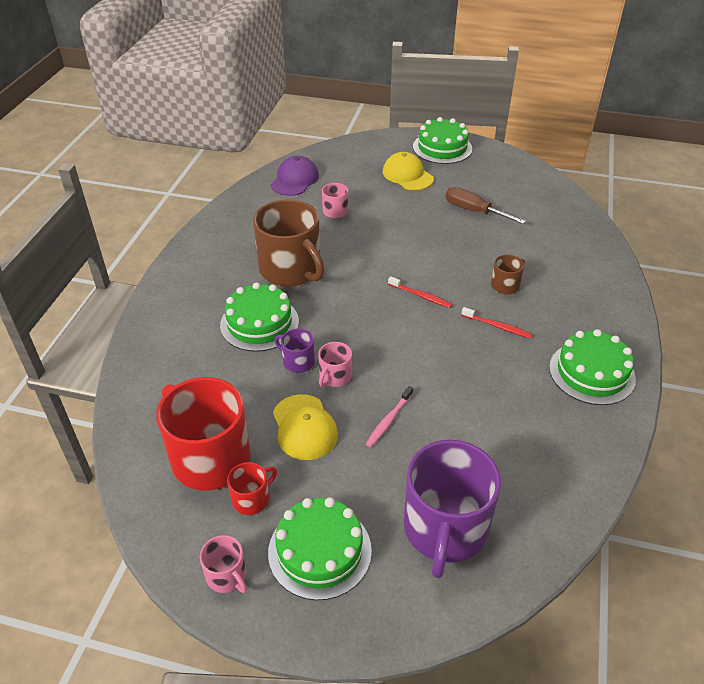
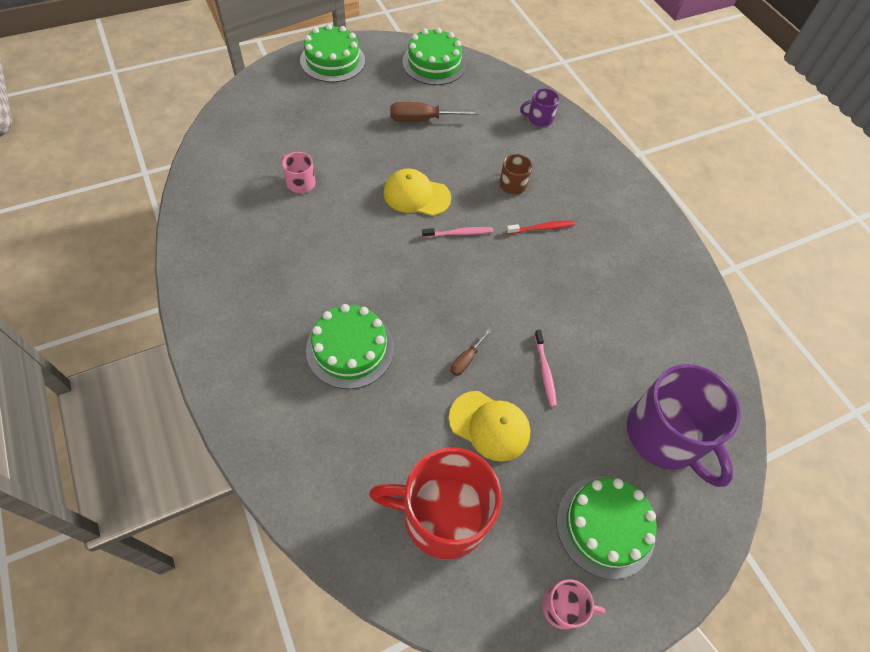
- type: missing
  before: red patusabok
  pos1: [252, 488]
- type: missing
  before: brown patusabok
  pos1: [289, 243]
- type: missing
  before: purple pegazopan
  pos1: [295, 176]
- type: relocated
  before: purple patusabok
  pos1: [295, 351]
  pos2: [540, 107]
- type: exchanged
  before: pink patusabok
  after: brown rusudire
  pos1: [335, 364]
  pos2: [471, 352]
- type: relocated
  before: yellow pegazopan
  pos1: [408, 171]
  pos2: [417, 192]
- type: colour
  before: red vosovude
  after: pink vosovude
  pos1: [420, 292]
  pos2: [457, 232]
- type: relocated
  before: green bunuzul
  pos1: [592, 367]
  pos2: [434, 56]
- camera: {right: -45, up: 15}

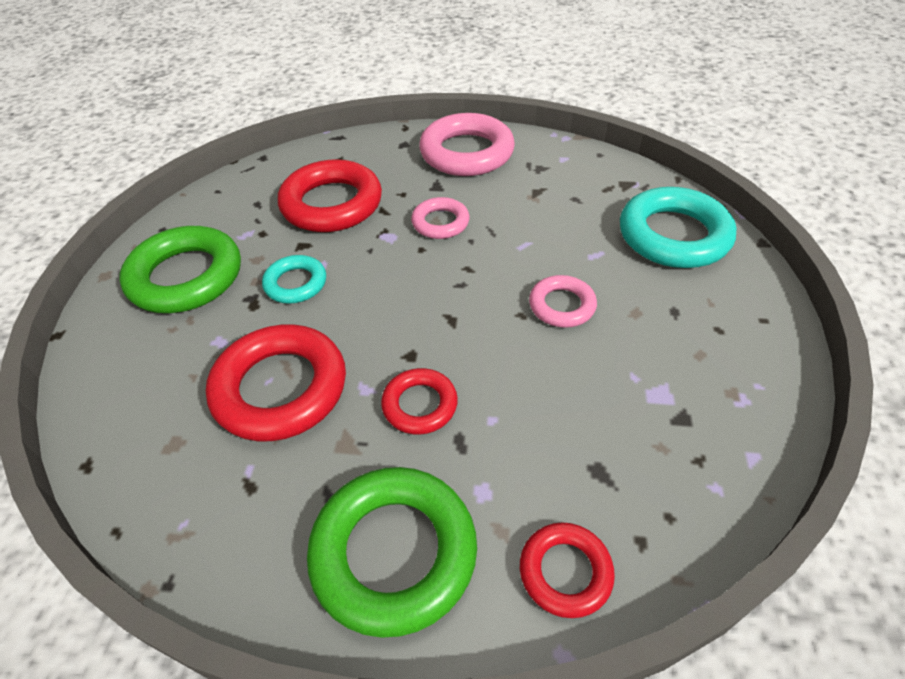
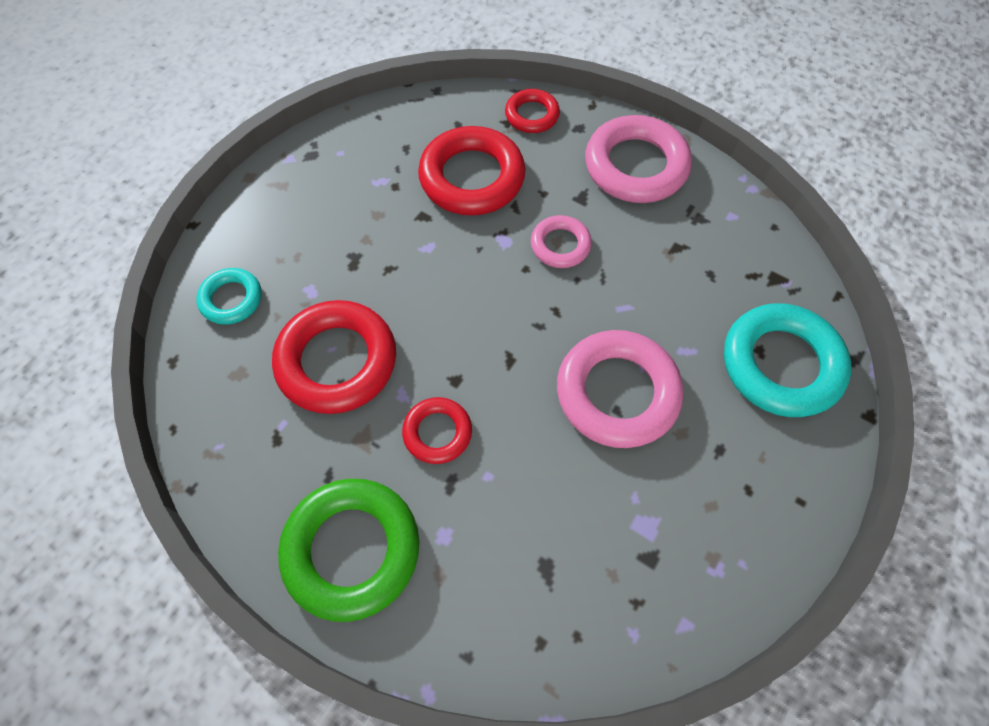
- type: missing
  before: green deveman
  pos1: [180, 269]
- type: relocated
  before: turquoise deveman
  pos1: [294, 279]
  pos2: [229, 296]
- type: relocated
  before: red deveman
  pos1: [567, 570]
  pos2: [532, 111]
- type: size
  before: pink deveman
  pos1: [563, 301]
  pos2: [620, 389]
  scale: 1.84
- camera: {right: 25, up: 15}

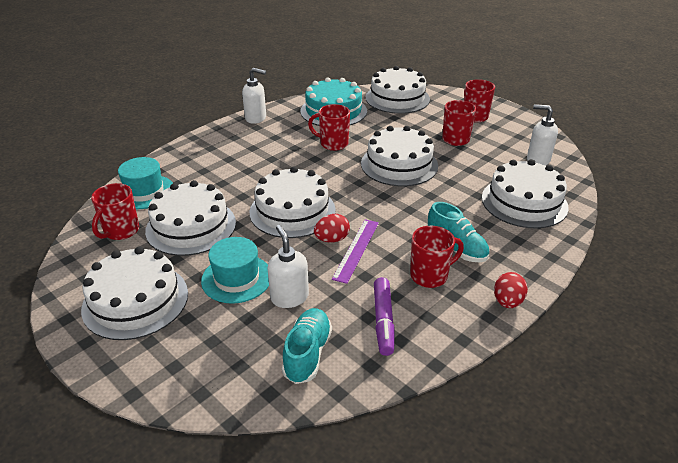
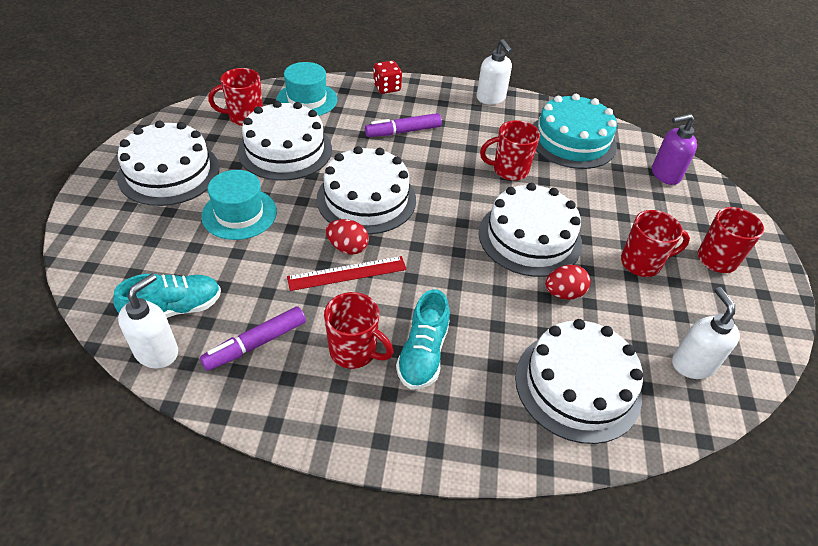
- type: relocated
  before: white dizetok
  pos1: [288, 266]
  pos2: [148, 321]
- type: spun
  before: red patusabok
  pos1: [329, 127]
  pos2: [510, 150]
  turn: -75
- type: colour
  before: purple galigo
  after: red galigo
  pos1: [355, 251]
  pos2: [347, 273]
- type: exchanged
  before: white bunuzul
  after: purple dizetok
  pos1: [397, 90]
  pos2: [674, 149]
- type: relocated
  before: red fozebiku
  pos1: [511, 290]
  pos2: [568, 282]
- type: appeared
  after: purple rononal
  pos2: [403, 125]
- type: appeared
  after: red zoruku
  pos2: [387, 77]
- camera: {right: 50, up: 10}

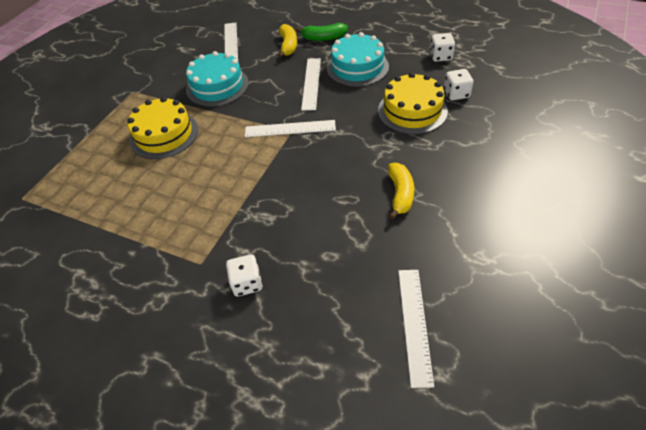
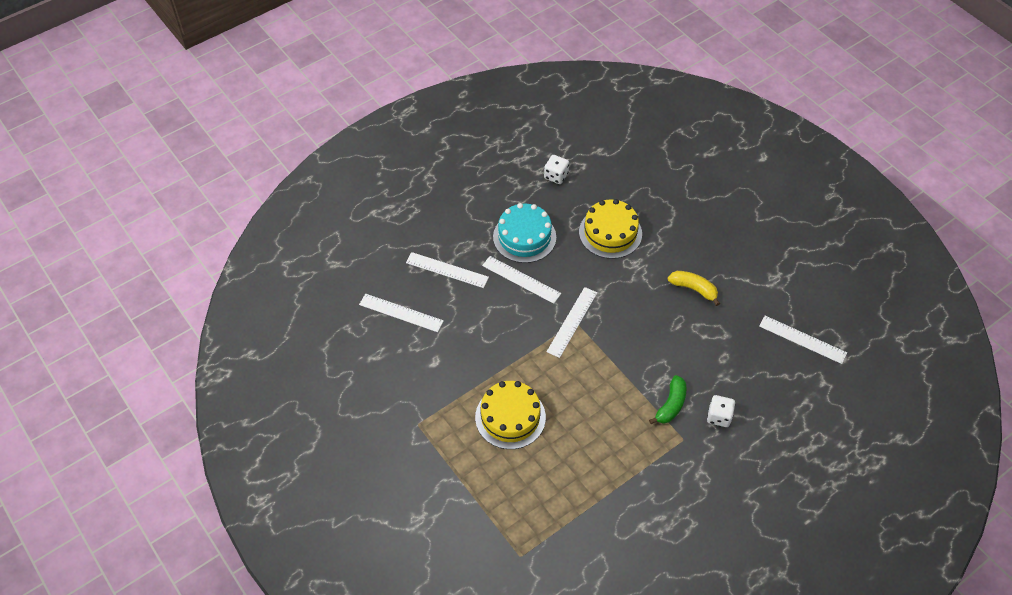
- type: missing
  before: turquoise bunuzul
  pos1: [217, 79]
- type: exchanged
  before: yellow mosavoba
  after: white galigo
  pos1: [287, 41]
  pos2: [447, 270]
- type: relocated
  before: green mosavoba
  pos1: [322, 32]
  pos2: [667, 399]
- type: missing
  before: white zoruku
  pos1: [458, 84]
- camera: {right: -65, up: 5}

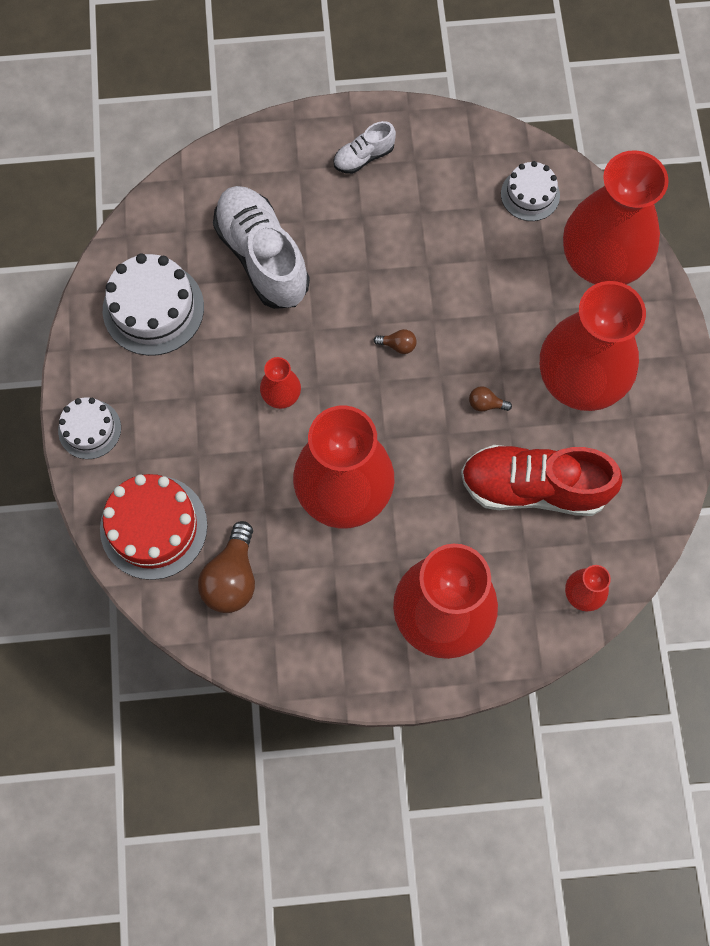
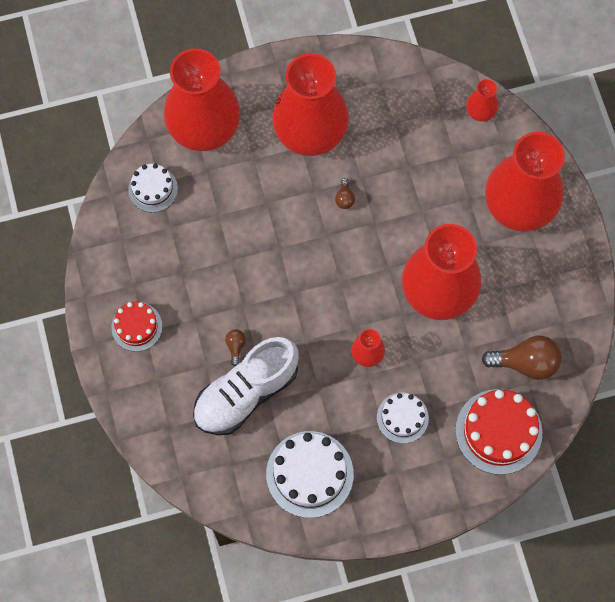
- type: relocated
  before: white bunuzul
  pos1: [89, 428]
  pos2: [403, 418]
- type: exchanged
  before: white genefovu
  after: red bunuzul
  pos1: [365, 147]
  pos2: [136, 327]
- type: relocated
  before: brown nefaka
  pos1: [395, 341]
  pos2: [235, 347]
- type: missing
  before: red genefovu
  pos1: [542, 480]
- camera: {right: -100, up: 0}

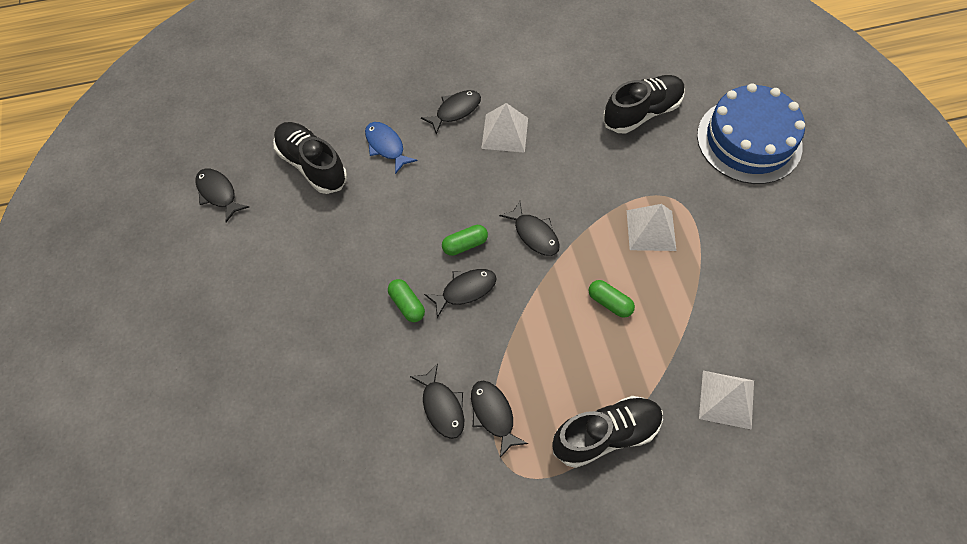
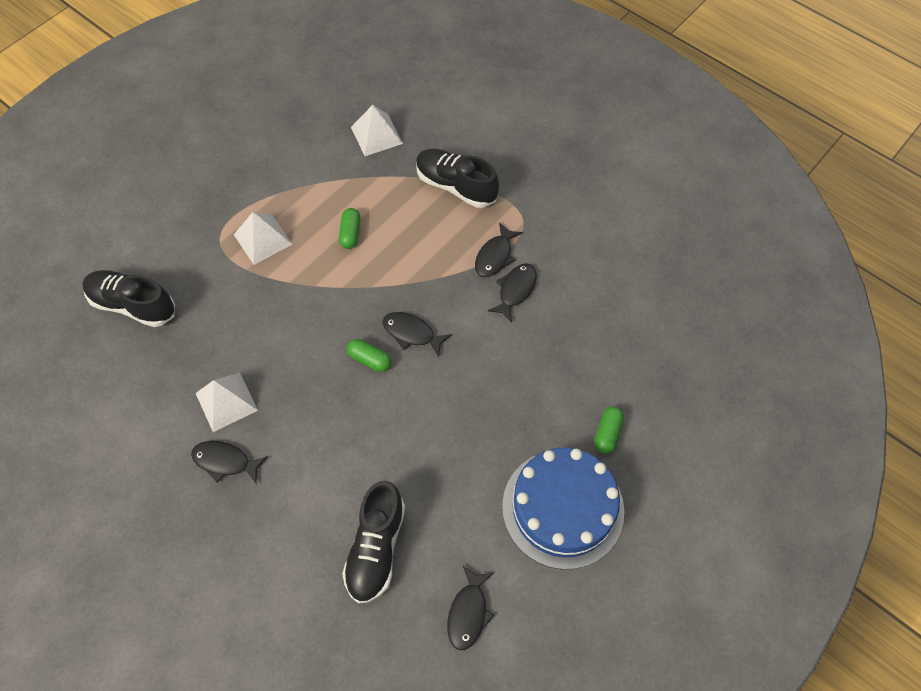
- type: missing
  before: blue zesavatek
  pos1: [391, 148]
- type: relocated
  before: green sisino
  pos1: [406, 300]
  pos2: [609, 430]
- type: missing
  before: black zesavatek
  pos1: [529, 228]
- type: relocated
  before: blue bunuzul
  pos1: [751, 133]
  pos2: [563, 509]
- camera: {right: -125, up: 0}

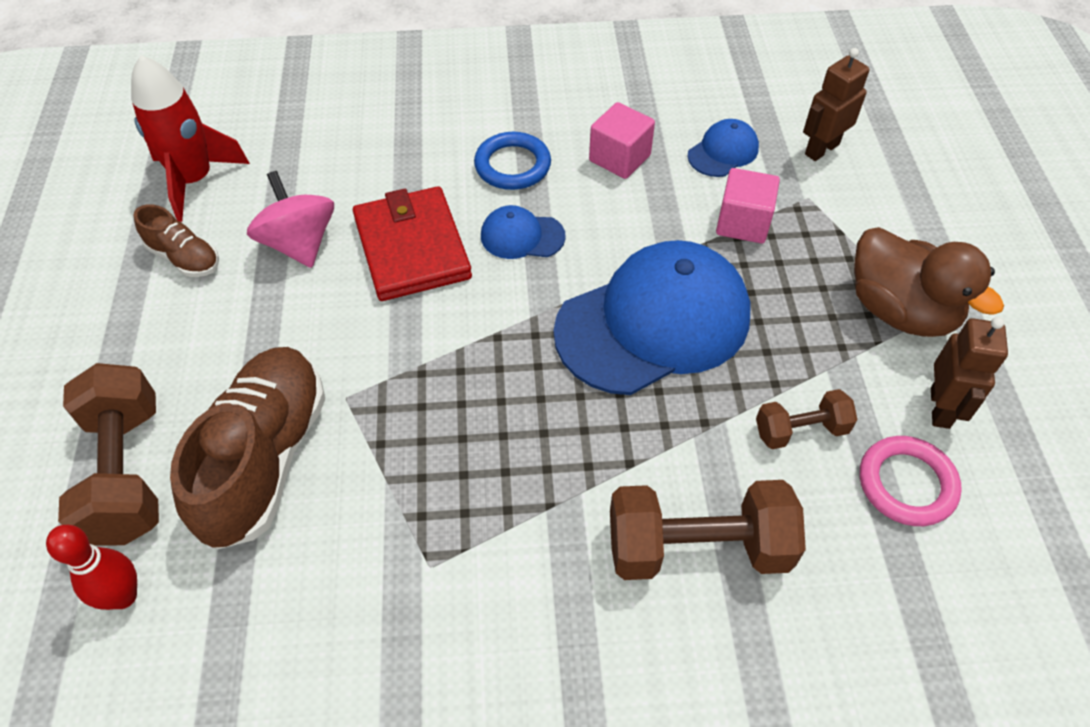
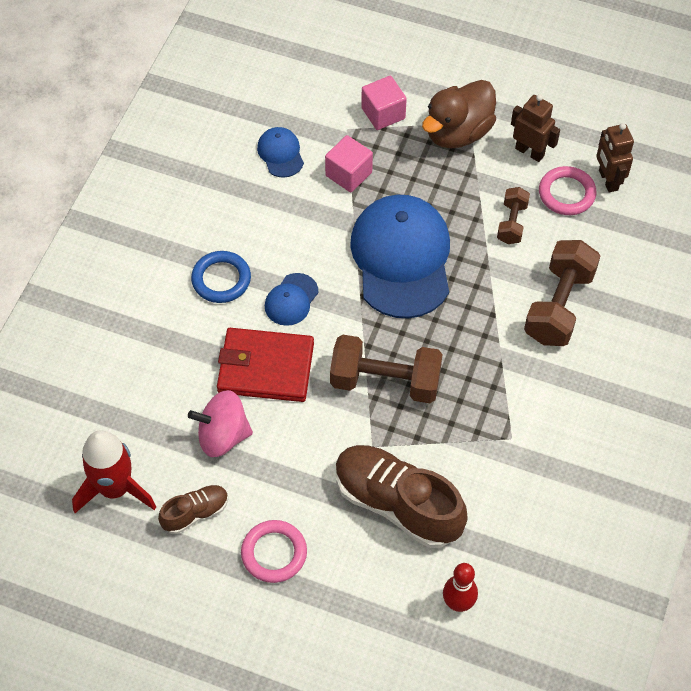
- type: relocated
  before: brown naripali
  pos1: [108, 454]
  pos2: [386, 369]
- type: relocated
  before: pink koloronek
  pos1: [622, 140]
  pos2: [384, 103]
- type: relocated
  before: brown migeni
  pos1: [836, 104]
  pos2: [615, 158]
- type: spun
  before: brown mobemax
  pos1: [929, 282]
  pos2: [459, 114]
  turn: 150
- type: appeared
  after: pink deveman
  pos2: [274, 551]
- camera: {right: -65, up: 5}

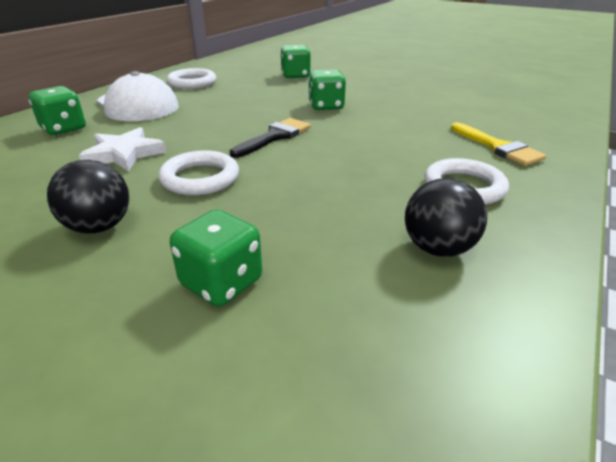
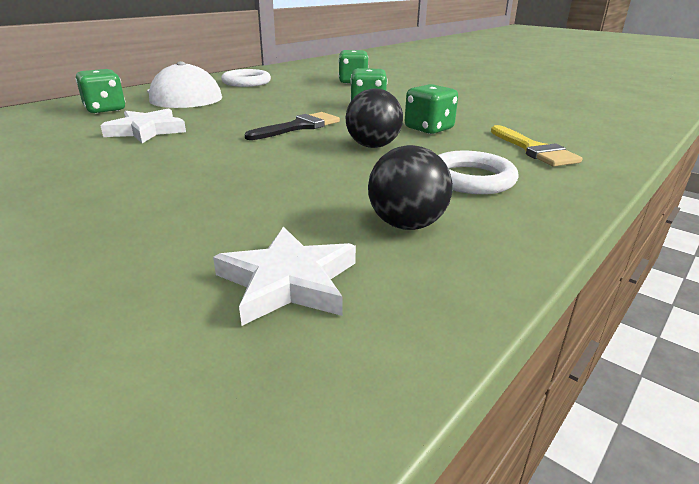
- type: relocated
  before: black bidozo
  pos1: [88, 197]
  pos2: [374, 118]
- type: missing
  before: white deveman
  pos1: [198, 173]
- type: relocated
  before: green zoruku
  pos1: [216, 258]
  pos2: [431, 109]
- type: appeared
  after: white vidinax
  pos2: [284, 276]
- camera: {right: 10, up: -5}

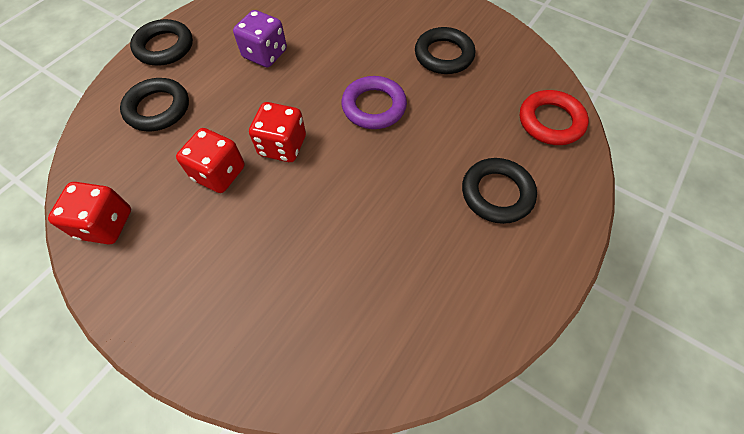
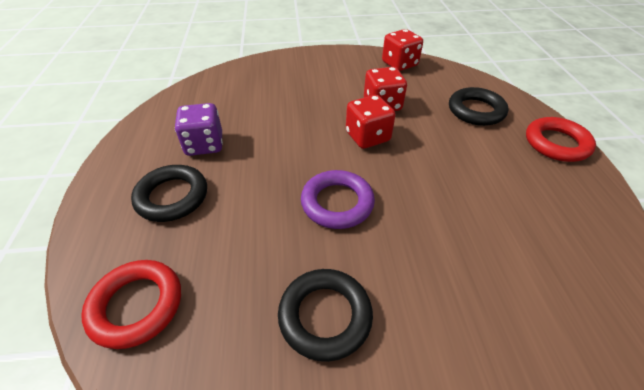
- type: colour
  before: black deveman
  after: red deveman
  pos1: [161, 42]
  pos2: [561, 139]
- type: relocated
  before: purple zoruku
  pos1: [260, 39]
  pos2: [199, 129]
- camera: {right: 140, up: -15}

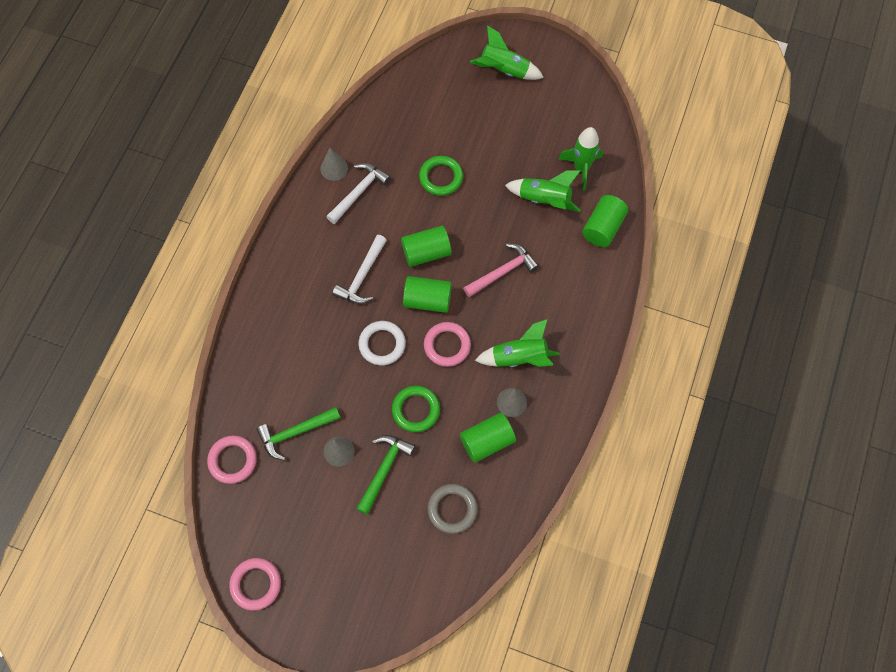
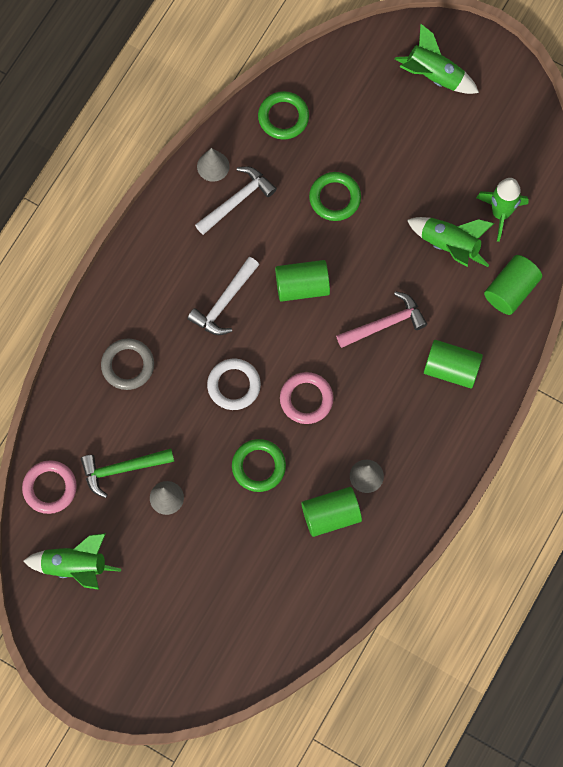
- type: missing
  before: pink deveman
  pos1: [255, 584]
- type: missing
  before: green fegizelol
  pos1: [385, 474]
- type: relocated
  before: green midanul
  pos1: [427, 294]
  pos2: [453, 364]
- type: relocated
  before: grey deveman
  pos1: [452, 509]
  pos2: [127, 364]
- type: relocated
  before: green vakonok
  pos1: [517, 343]
  pos2: [72, 561]
- type: appeared
  after: green deveman
  pos2: [283, 115]
- camera: {right: 10, up: 5}

